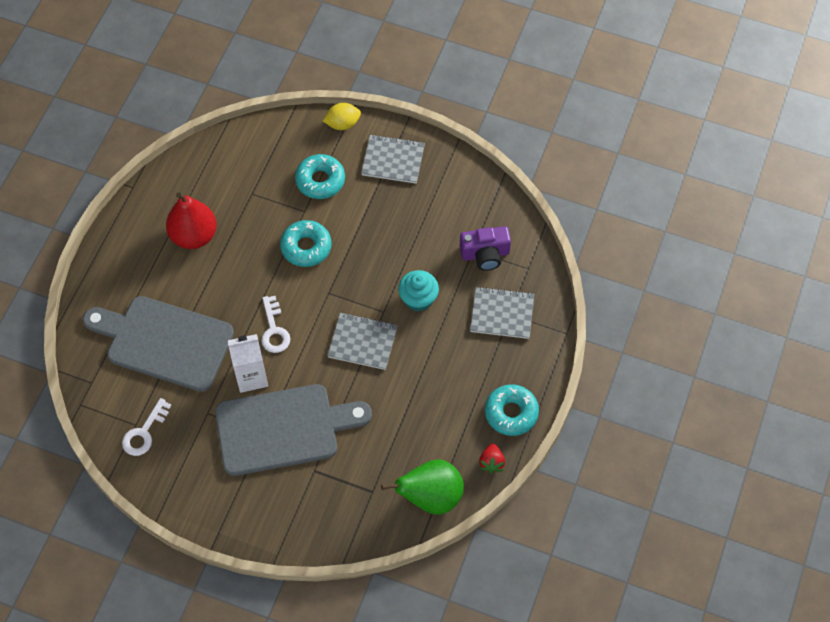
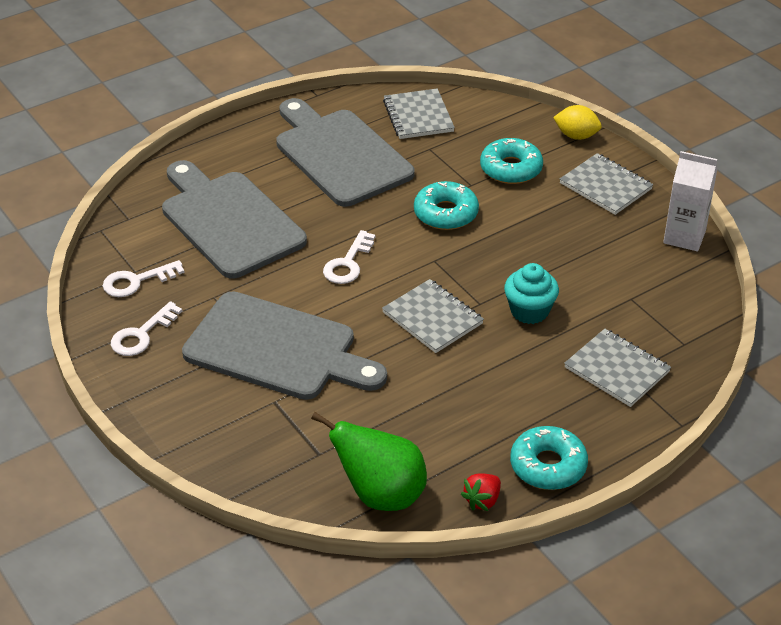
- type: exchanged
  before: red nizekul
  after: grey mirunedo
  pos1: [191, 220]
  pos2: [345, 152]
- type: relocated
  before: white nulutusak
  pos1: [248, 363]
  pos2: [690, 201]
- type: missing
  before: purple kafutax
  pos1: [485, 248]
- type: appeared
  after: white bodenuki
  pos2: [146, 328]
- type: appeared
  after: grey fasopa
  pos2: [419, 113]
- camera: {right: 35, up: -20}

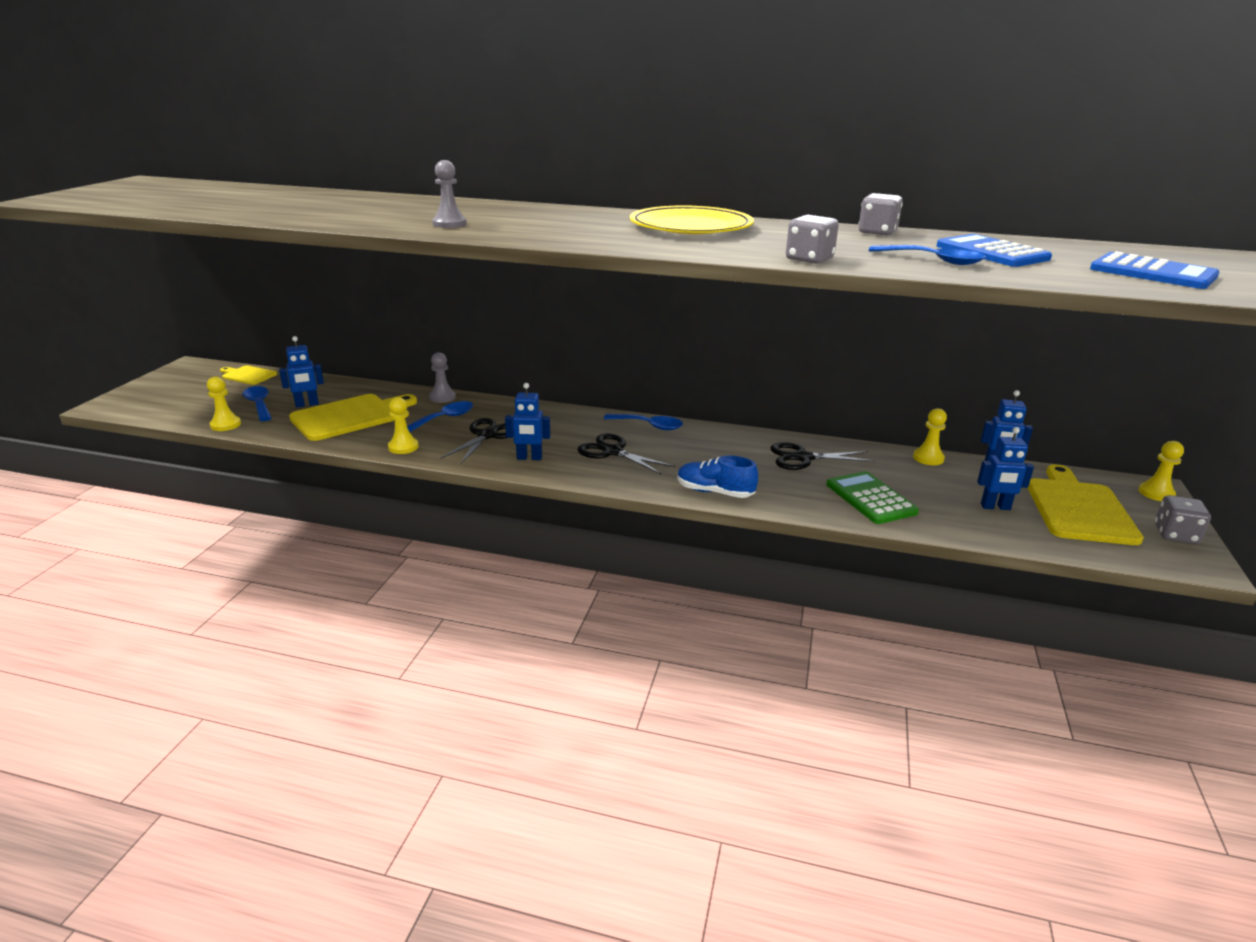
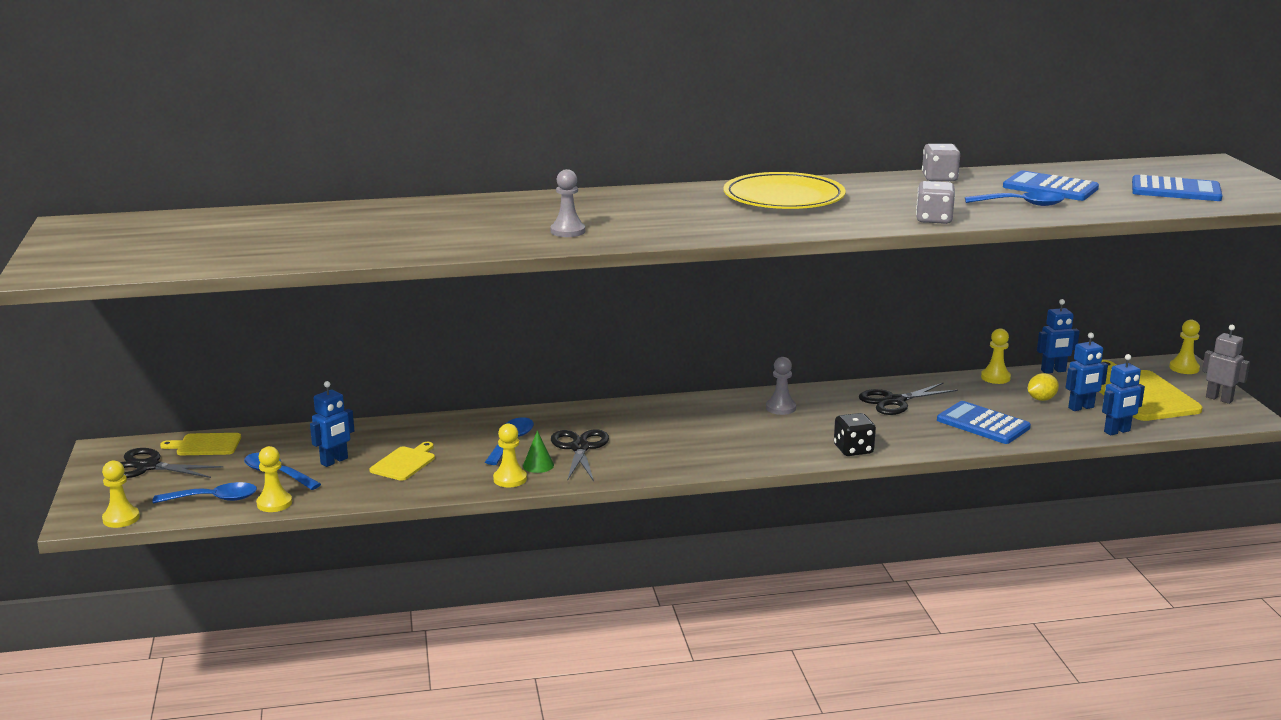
- type: size
  before: yellow mirunedo
  pos1: [353, 417]
  pos2: [402, 461]
  scale: 0.54
- type: relocated
  before: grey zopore
  pos1: [442, 377]
  pos2: [781, 386]
- type: relocated
  before: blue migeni
  pos1: [527, 421]
  pos2: [1123, 395]
- type: relocated
  before: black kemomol
  pos1: [626, 453]
  pos2: [172, 463]
- type: relocated
  before: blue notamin
  pos1: [643, 422]
  pos2: [205, 493]
- type: exchanged
  before: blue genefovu
  after: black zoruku
  pos1: [717, 476]
  pos2: [855, 434]
- type: colour
  before: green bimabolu
  after: blue bimabolu
  pos1: [873, 497]
  pos2: [984, 422]
- type: exchanged
  before: grey zoruku
  after: grey migeni
  pos1: [1183, 519]
  pos2: [1226, 364]
- type: appeared
  after: yellow zopore
  pos2: [121, 494]
- type: appeared
  after: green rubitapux
  pos2: [538, 451]
- type: appeared
  after: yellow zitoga
  pos2: [1043, 387]
- camera: {right: -25, up: -5}

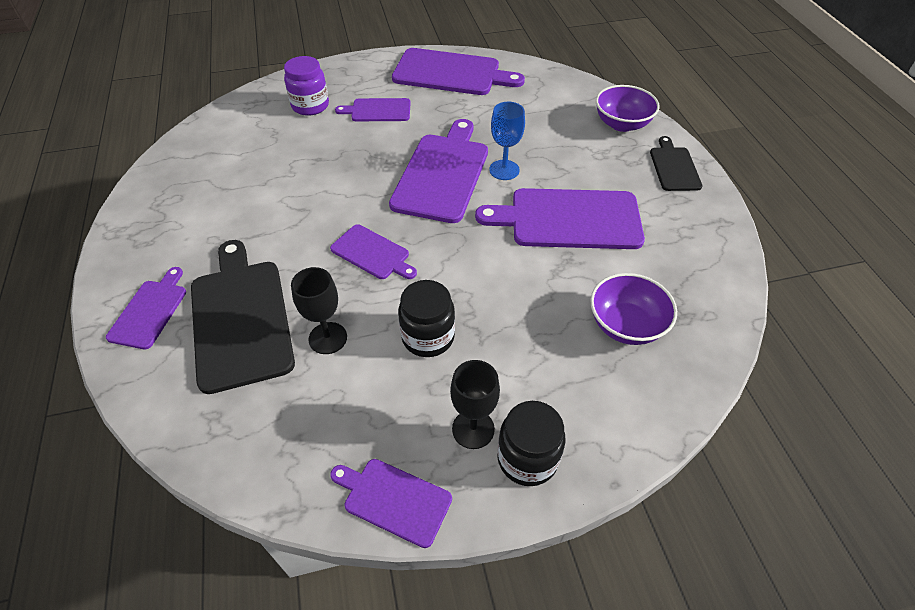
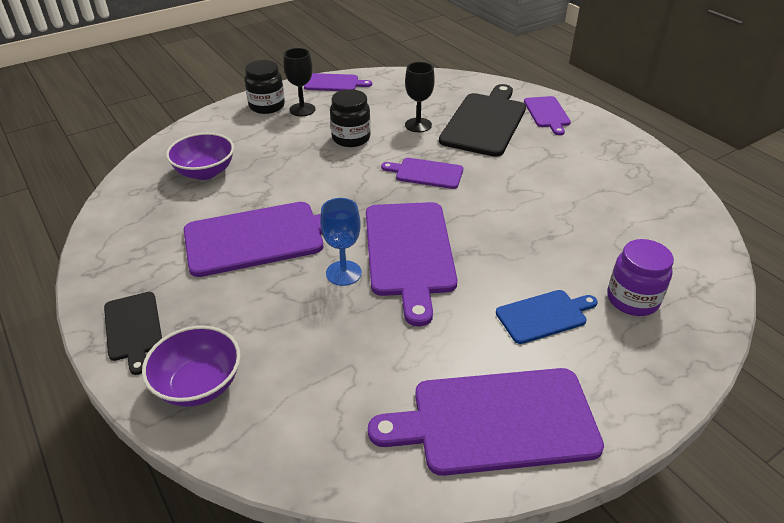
- type: spun
  before: black mirunedo
  pos1: [243, 317]
  pos2: [482, 120]
  turn: -120
- type: colour
  before: purple mirunedo
  after: blue mirunedo
  pos1: [373, 109]
  pos2: [547, 317]
- camera: {right: 160, up: -10}

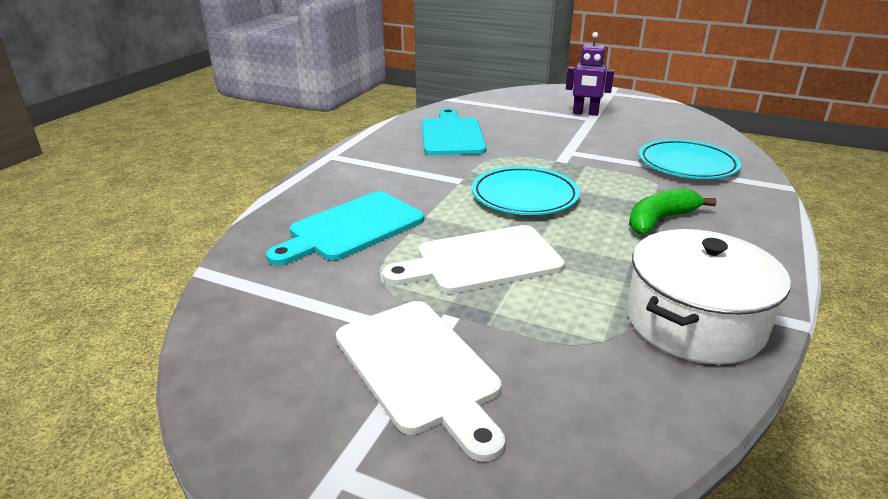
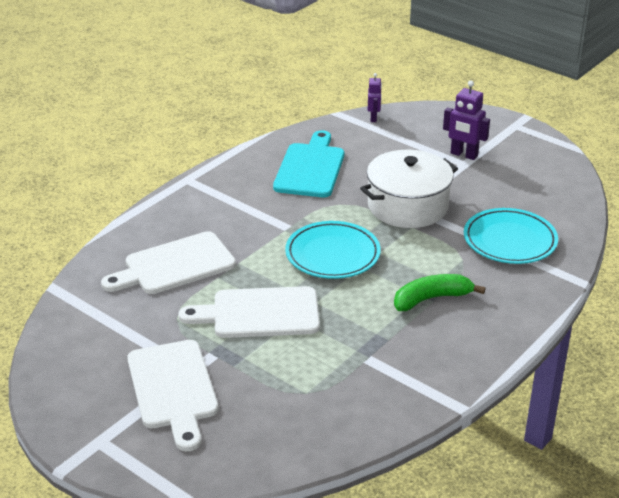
- type: colour
  before: turquoise mirunedo
  after: white mirunedo
  pos1: [345, 228]
  pos2: [168, 262]
- type: relocated
  before: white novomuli
  pos1: [709, 296]
  pos2: [409, 189]
- type: appeared
  after: purple migeni
  pos2: [375, 97]
- camera: {right: 15, up: 5}

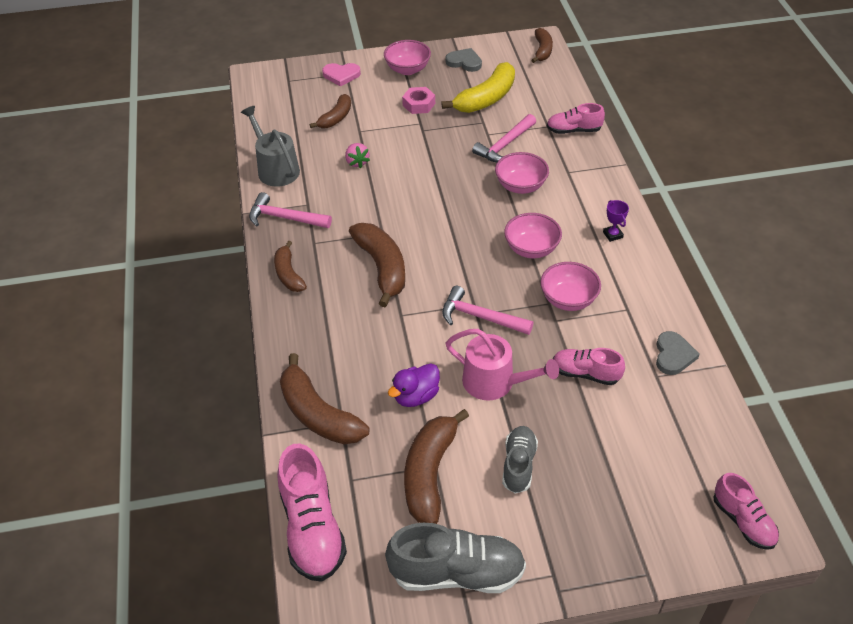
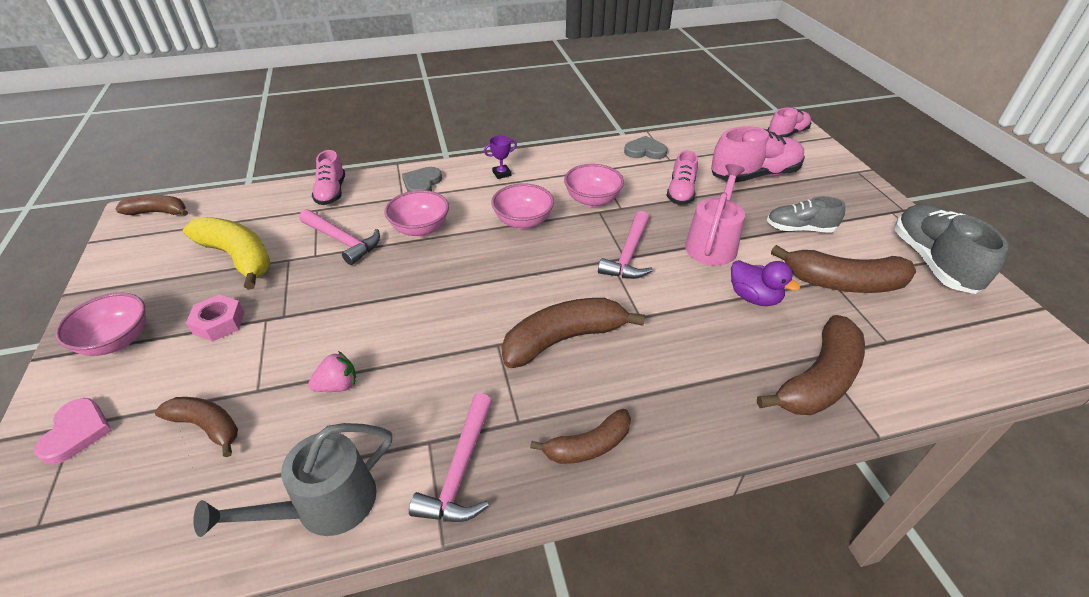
- type: relocated
  before: pink genefovu
  pos1: [312, 513]
  pos2: [758, 154]
- type: relocated
  before: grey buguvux
  pos1: [463, 60]
  pos2: [422, 179]
- camera: {right: -95, up: -5}

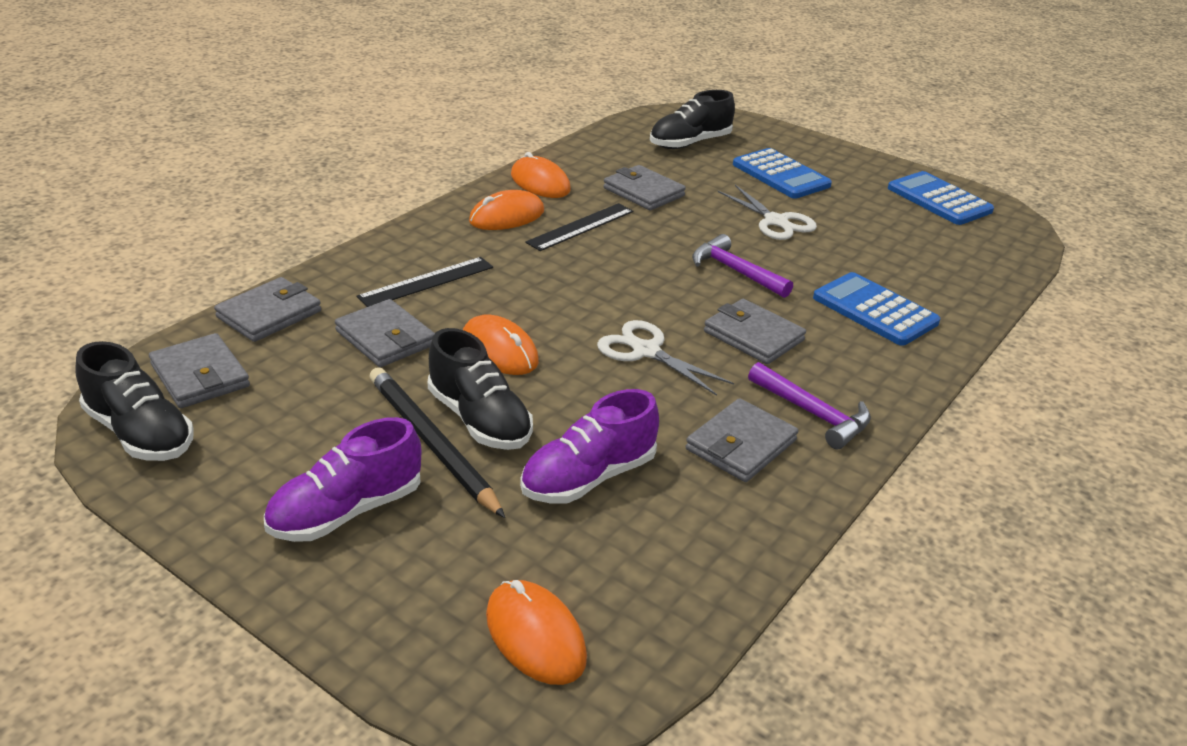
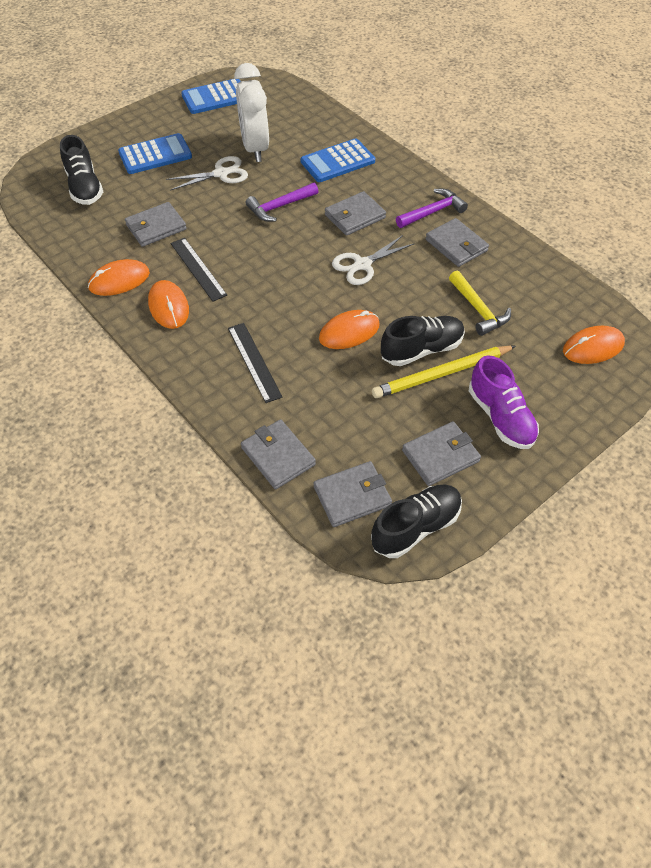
- type: relocated
  before: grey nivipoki
  pos1: [385, 333]
  pos2: [441, 453]
- type: colour
  before: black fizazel
  after: yellow fizazel
  pos1: [437, 442]
  pos2: [444, 372]
- type: exchanged
  before: purple genefovu
  after: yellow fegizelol
  pos1: [589, 446]
  pos2: [480, 303]
- type: appeared
  after: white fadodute
  pos2: [251, 112]
- camera: {right: -75, up: 20}

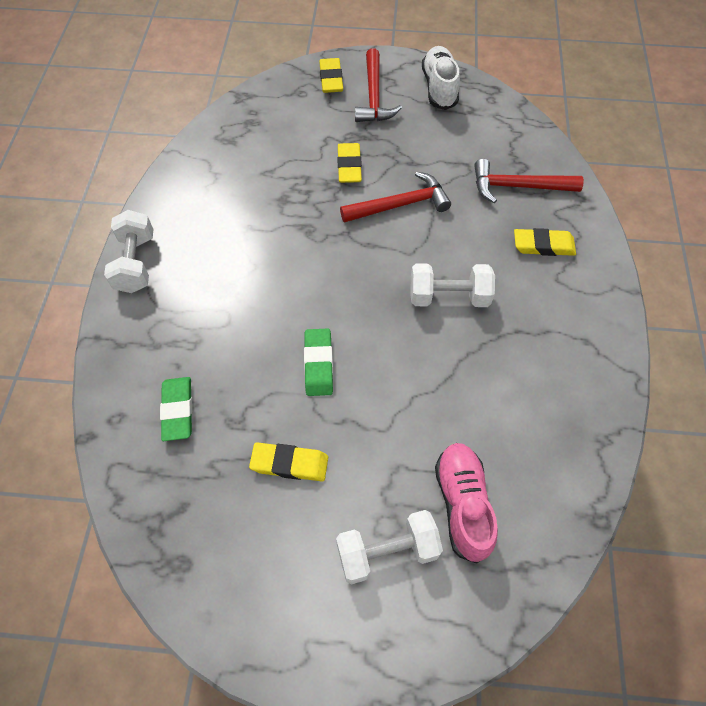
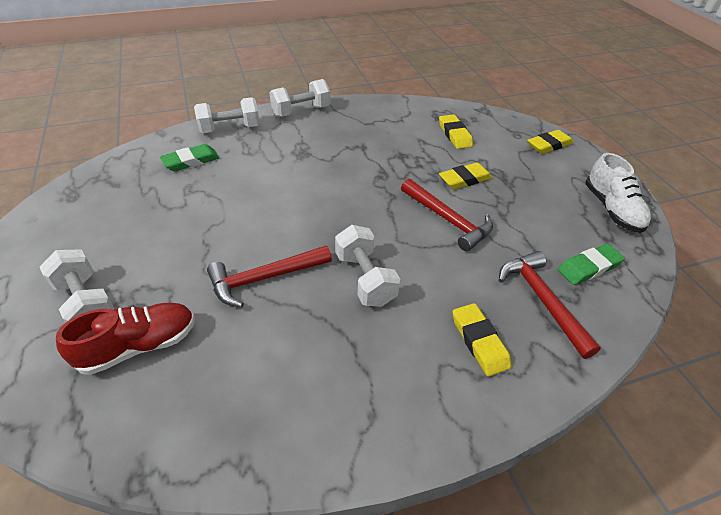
- type: relocated
  before: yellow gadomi
  pos1: [288, 461]
  pos2: [456, 131]
- type: relocated
  before: green gadomi
  pos1: [318, 362]
  pos2: [591, 264]
- type: relocated
  before: red fegizelol
  pos1: [378, 85]
  pos2: [269, 277]
- type: spun
  before: white genefovu
  pos1: [441, 78]
  pos2: [618, 193]
  turn: 105
- type: colour
  before: pink genefovu
  after: red genefovu
  pos1: [466, 503]
  pos2: [125, 339]
- type: appeared
  after: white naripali
  pos2: [227, 115]
- camera: {right: 65, up: -15}

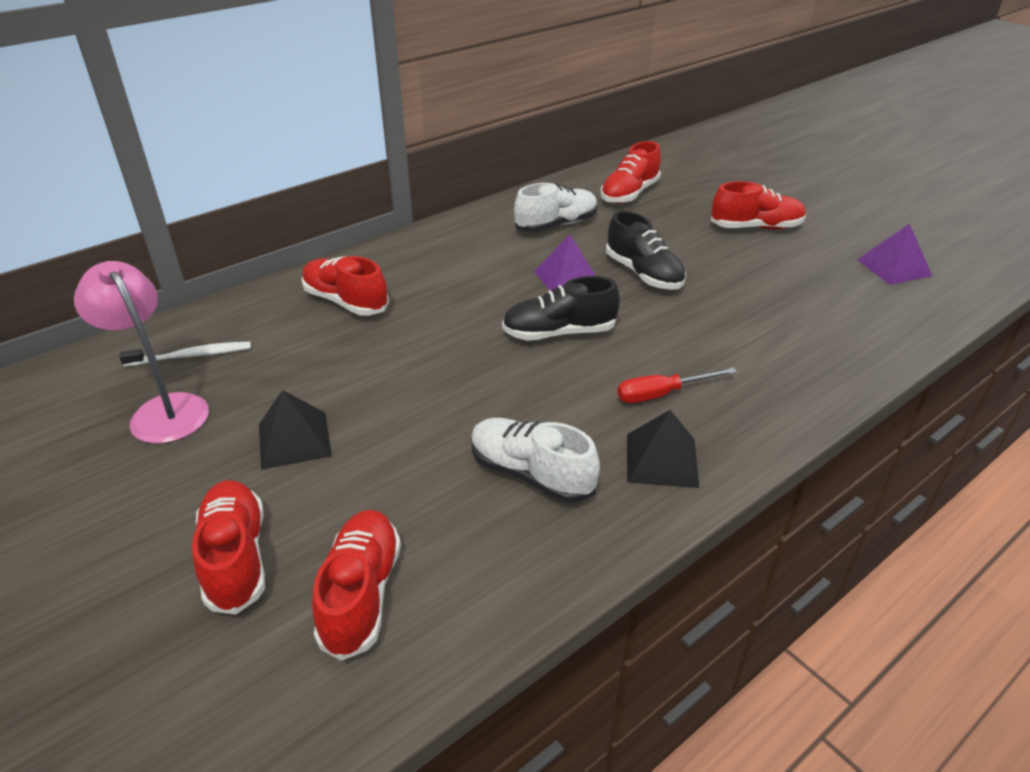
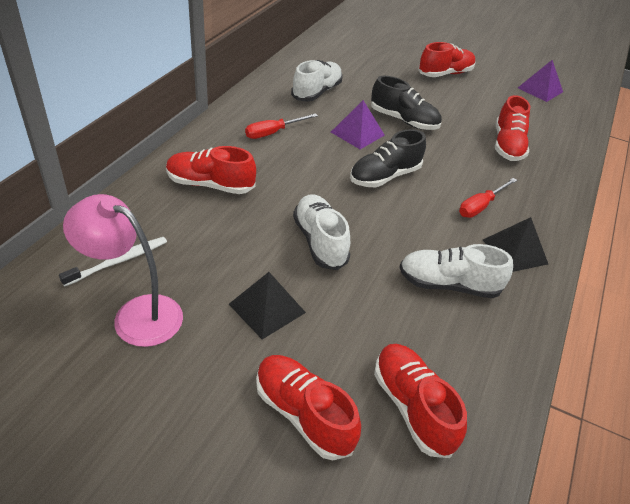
- type: relocated
  before: red genefovu
  pos1: [630, 172]
  pos2: [512, 128]
- type: appeared
  after: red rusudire
  pos2: [281, 126]
- type: appeared
  after: white genefovu
  pos2: [321, 232]
- camera: {right: -30, up: 5}

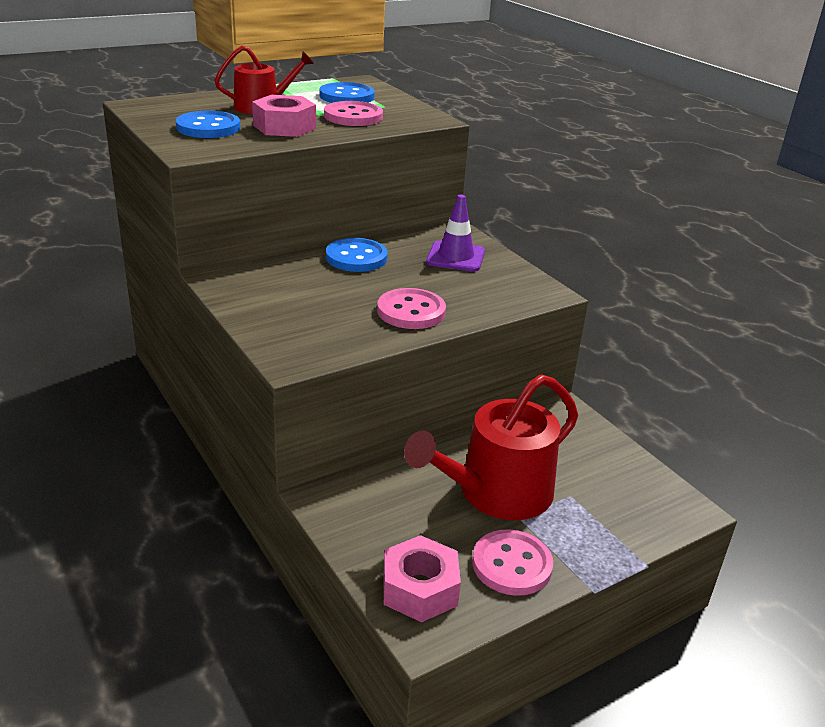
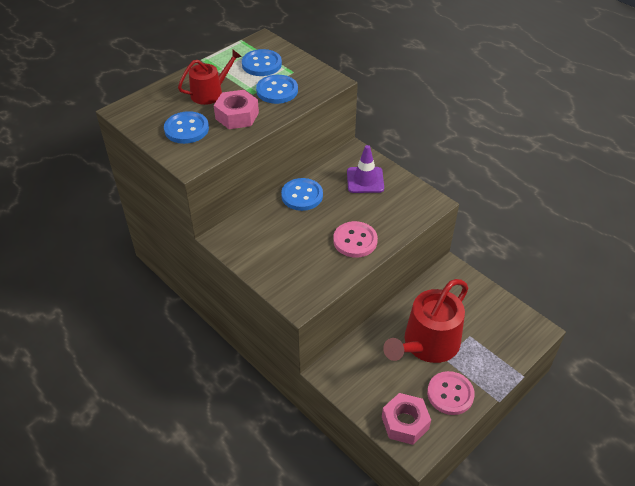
- type: colour
  before: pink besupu
  after: blue besupu
  pos1: [353, 113]
  pos2: [277, 89]
- camera: {right: -10, up: 15}

